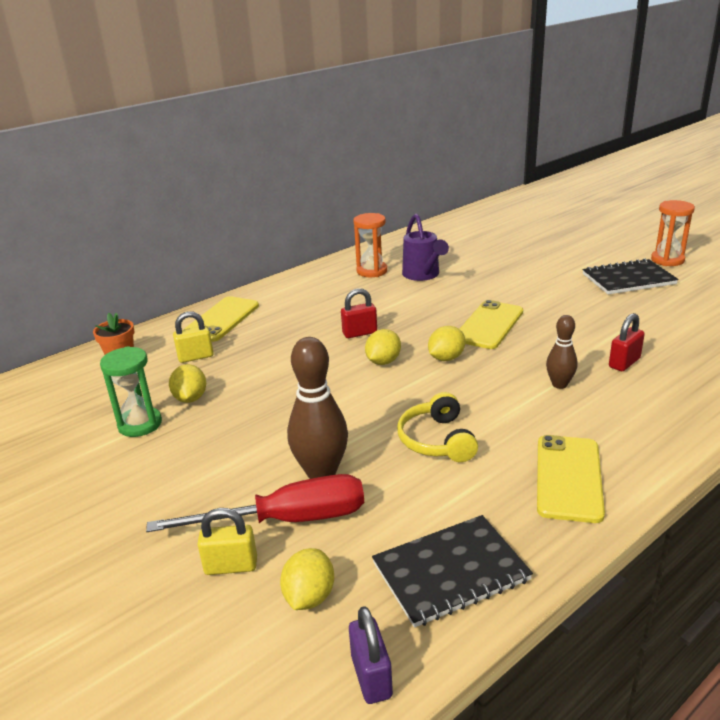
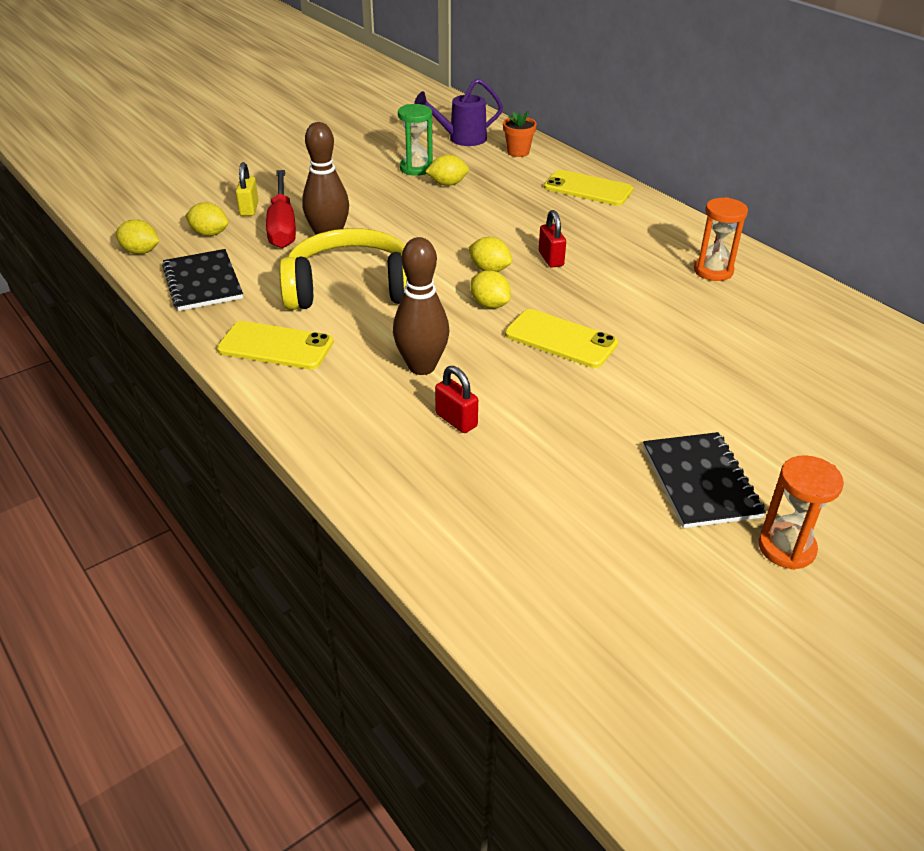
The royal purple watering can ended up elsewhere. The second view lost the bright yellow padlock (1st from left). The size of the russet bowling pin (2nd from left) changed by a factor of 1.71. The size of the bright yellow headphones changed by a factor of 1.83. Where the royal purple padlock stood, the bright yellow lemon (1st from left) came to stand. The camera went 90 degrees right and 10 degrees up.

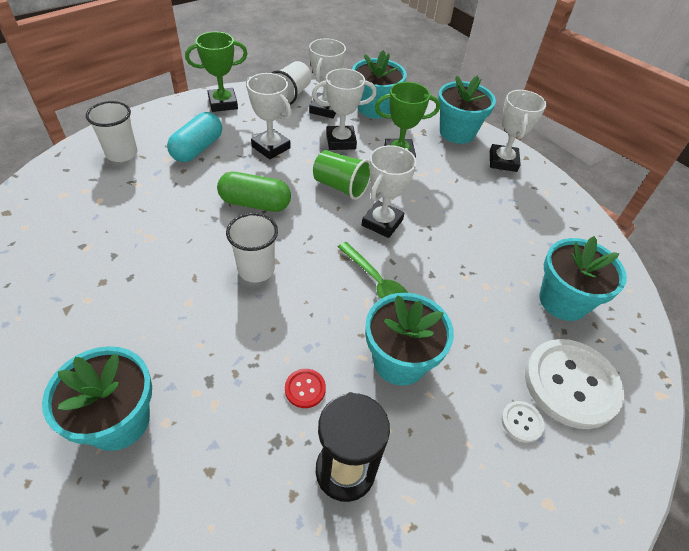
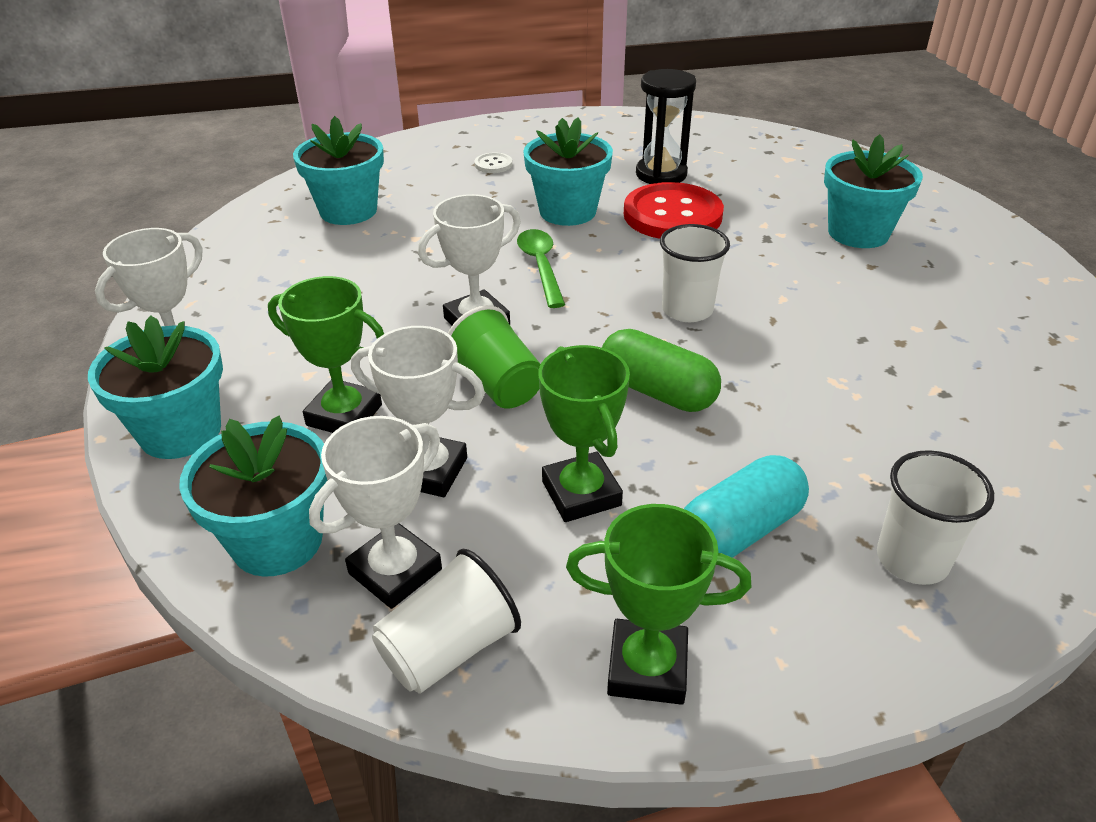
What was the pure white award cup (1st from left) turned into the leaf-green award cup (2nd from left). The second view lost the pure white shirt button (2nd from left). The size of the crimson shirt button changed by a factor of 2.37. The camera went 150 degrees left and 10 degrees down.

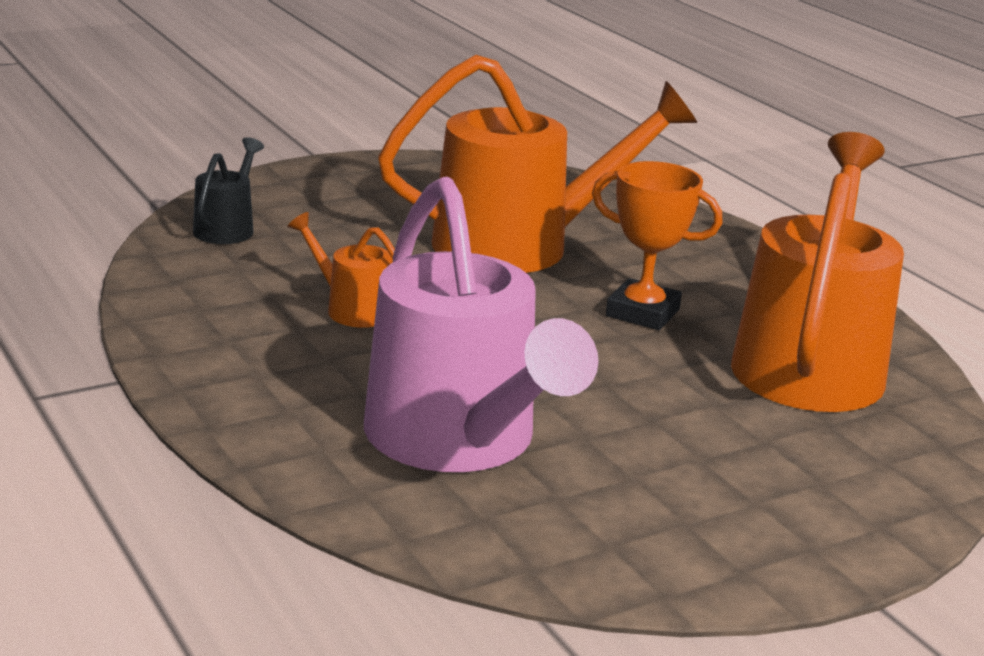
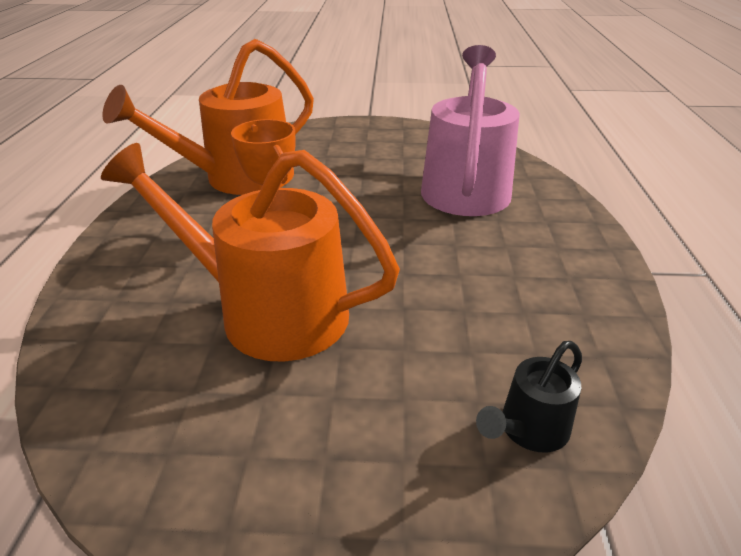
The second view lost the orange watering can (1st from left). The camera went 145 degrees left and 10 degrees up.

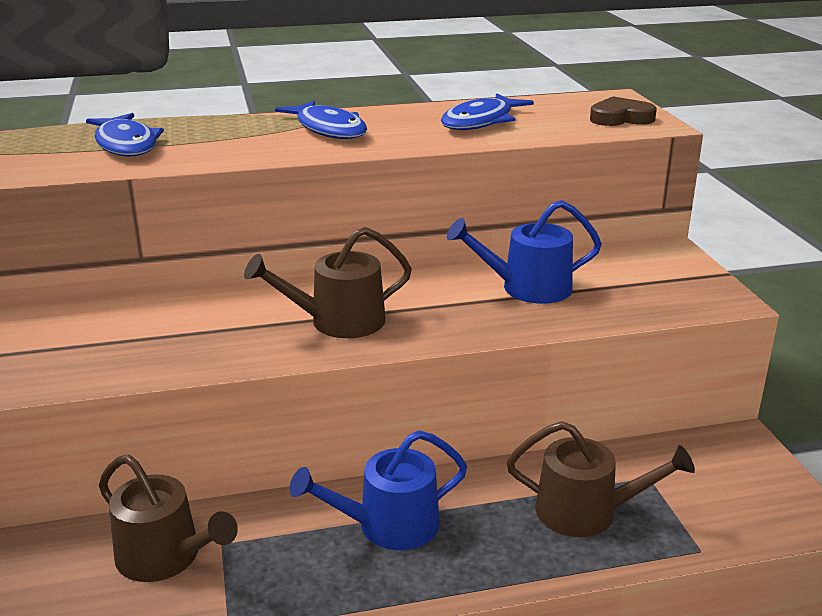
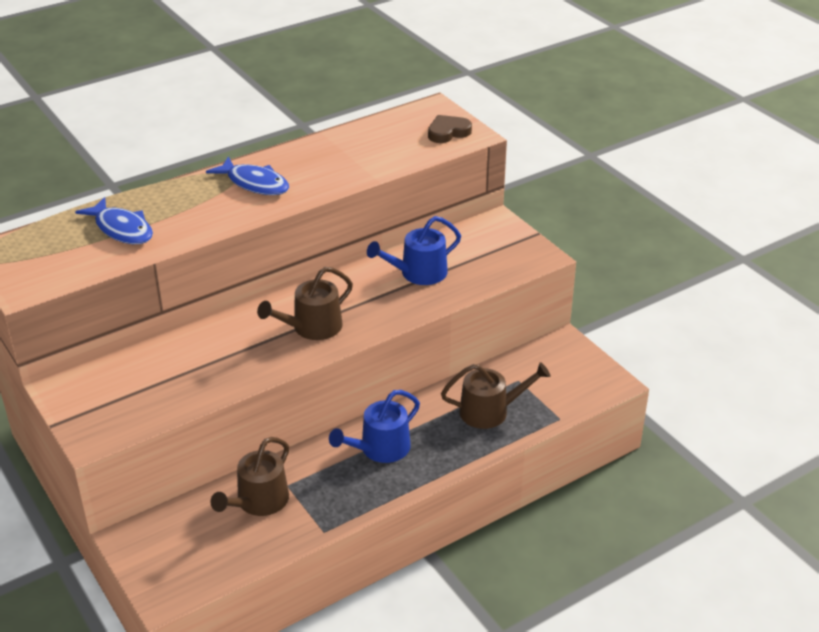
The second view lost the royal blue fish figure (3rd from left). The russet watering can (1st from left) ended up facing another way, 105 degrees clockwise from before. The camera went 20 degrees left and 10 degrees up.

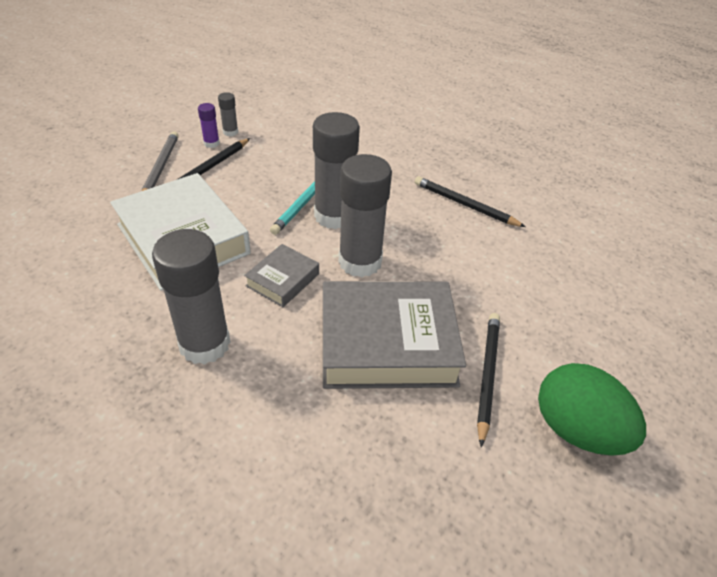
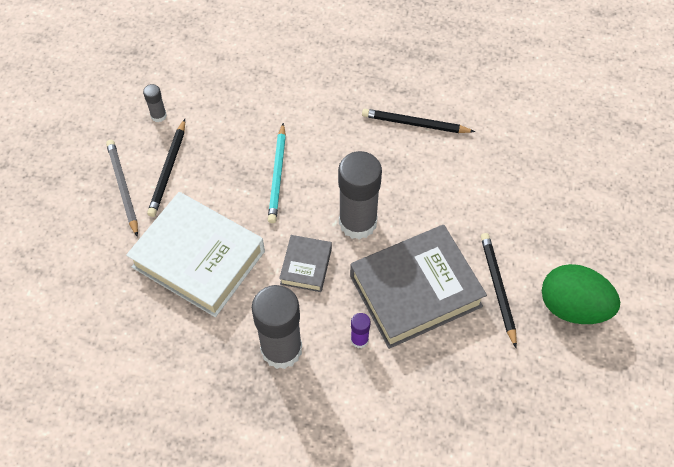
The royal purple glue ended up elsewhere. The second view lost the grey glue (3rd from left). The camera went 20 degrees left and 15 degrees up.

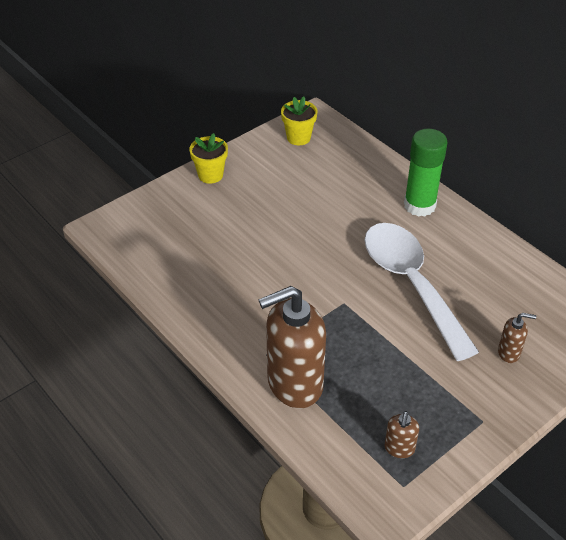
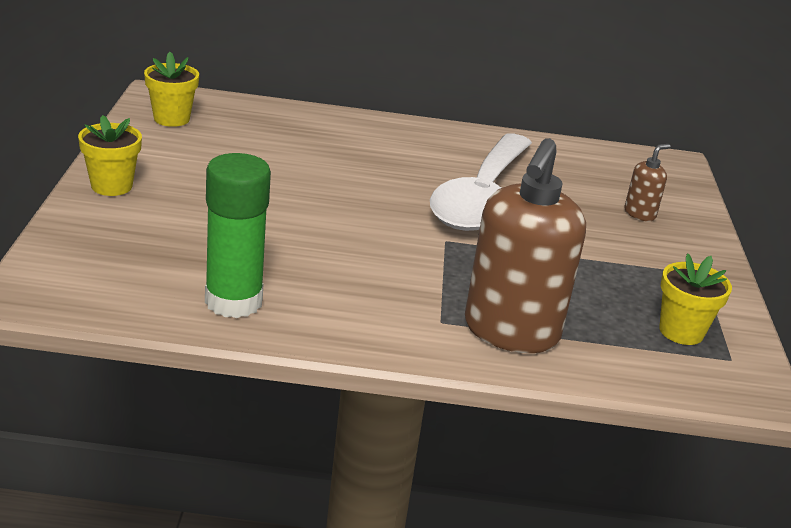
The leaf-green glue ended up elsewhere. The pure white spoon ended up facing another way, 90 degrees counterclockwise from before. Where the russet pump bottle (2nd from left) stood, the bright yellow plant pot (3rd from left) came to stand. The camera went 50 degrees left and 15 degrees down.

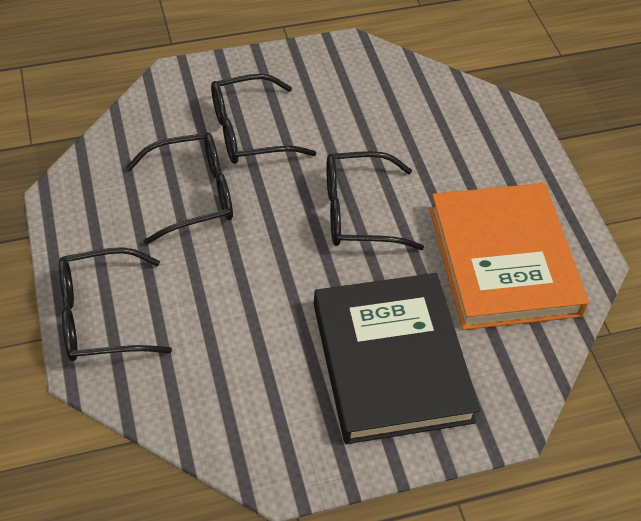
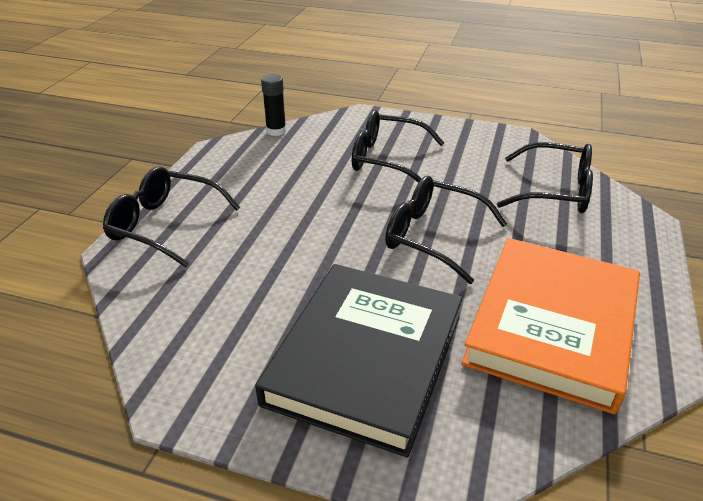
The black glasses (2nd from left in the first image) ended up elsewhere. The second view gained the black glue. The camera went 35 degrees right and 15 degrees down.

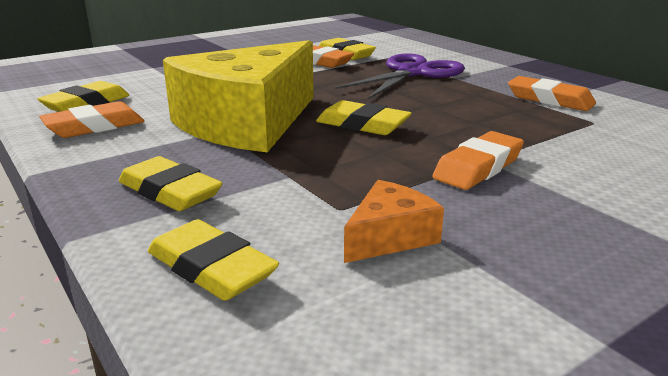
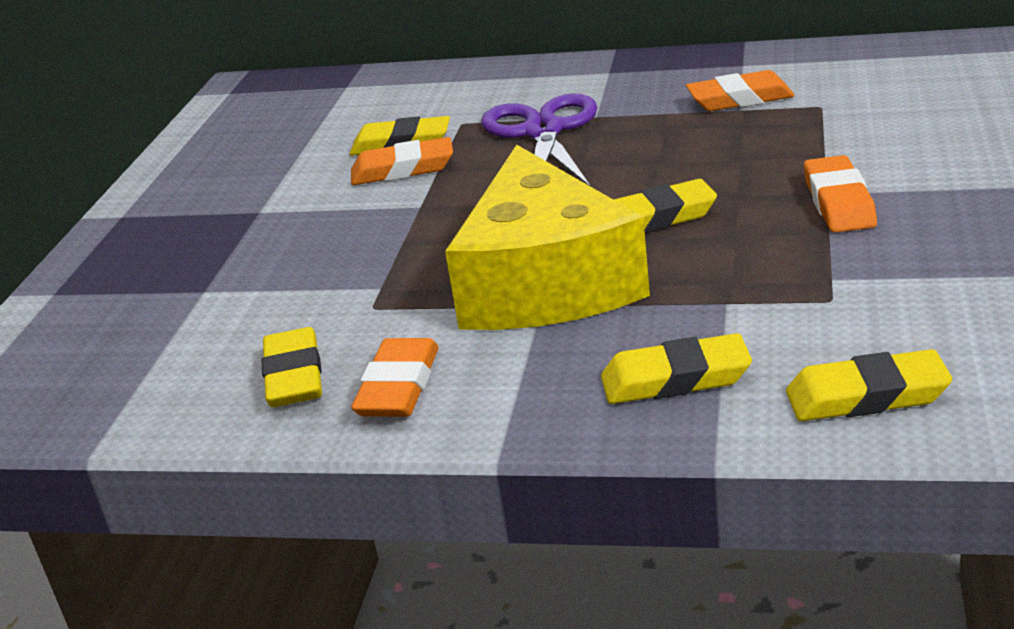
The second view lost the orange cheese wedge. The camera went 40 degrees left and 5 degrees up.

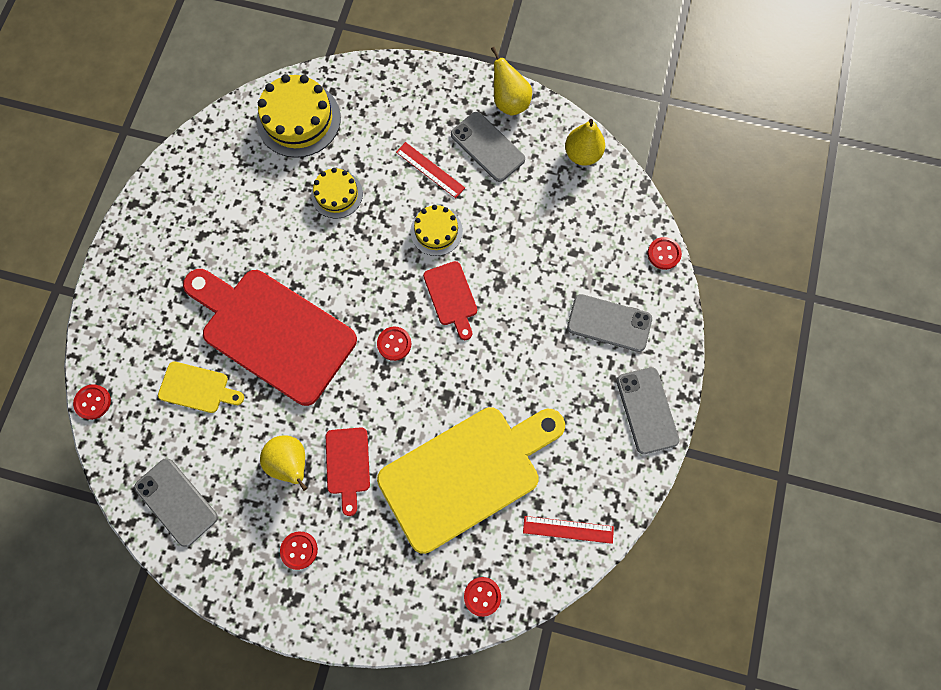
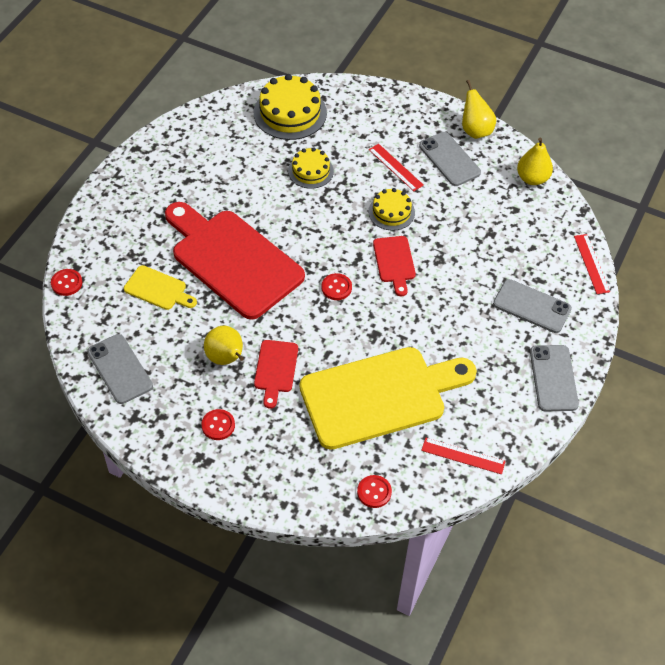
Where the crimson shirt button (5th from left) stood, the crimson straightedge (3rd from left) came to stand. The camera went 10 degrees right and 20 degrees down.

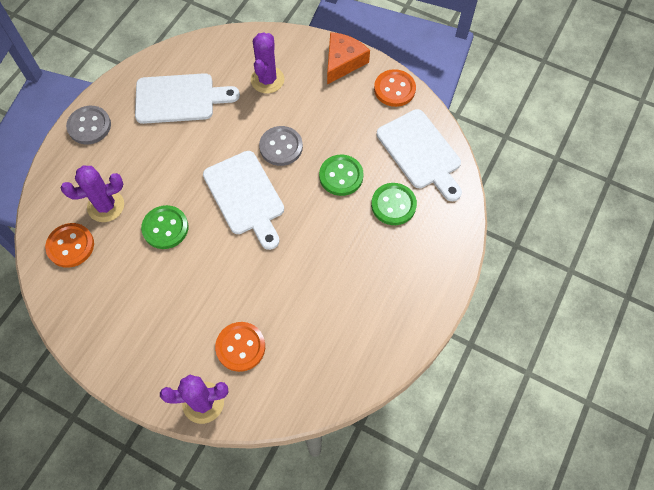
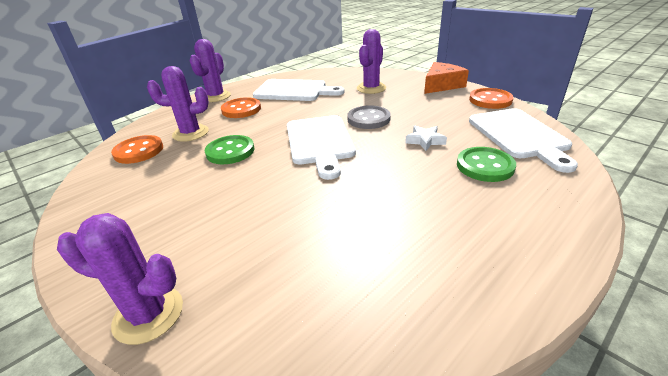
Where the grey shirt button (1st from left) stood, the royal purple saguaro cactus (3rd from left) came to stand. Where the leaf-green shirt button (2nd from left) stood, the pure white five-pointed star came to stand. The orange shirt button (2nd from left) ended up elsewhere. The camera went 20 degrees right and 30 degrees down.

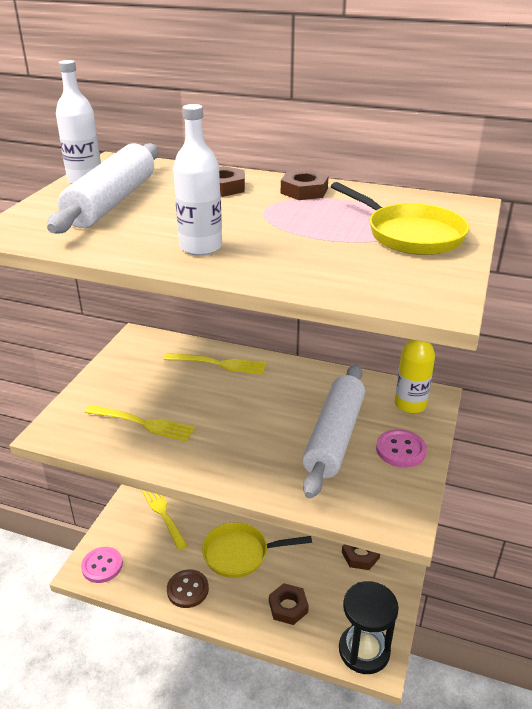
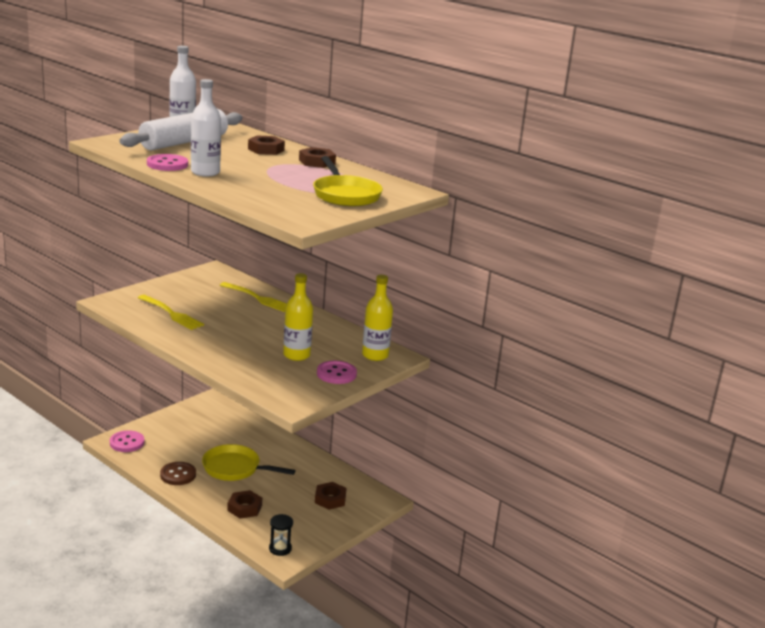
Where the pure white rolling pin (2nd from left) stood, the bright yellow bottle (1st from left) came to stand. The second view lost the bright yellow dinner fork (2nd from left). The size of the black sandglass changed by a factor of 0.52. The second view gained the pink shirt button (2nd from left). The camera went 20 degrees right and 10 degrees down.

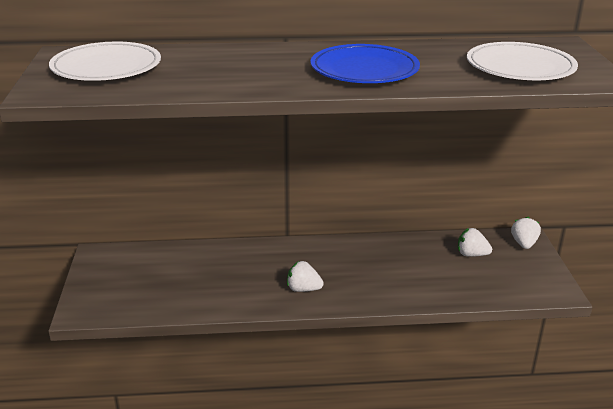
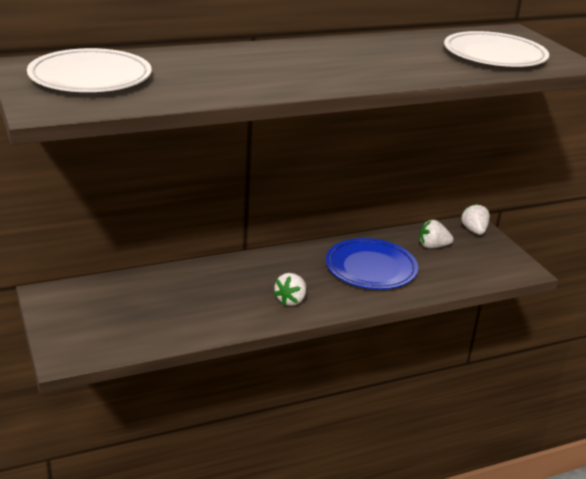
The royal blue plate ended up elsewhere. The pure white toy strawberry (1st from left) ended up facing another way, 60 degrees counterclockwise from before. The camera went 20 degrees left and 0 degrees up.

